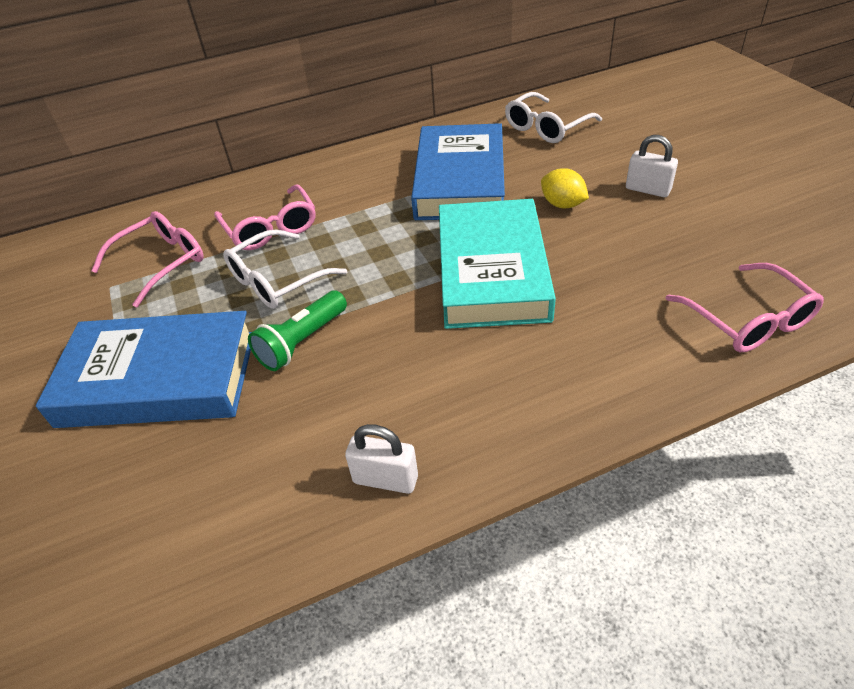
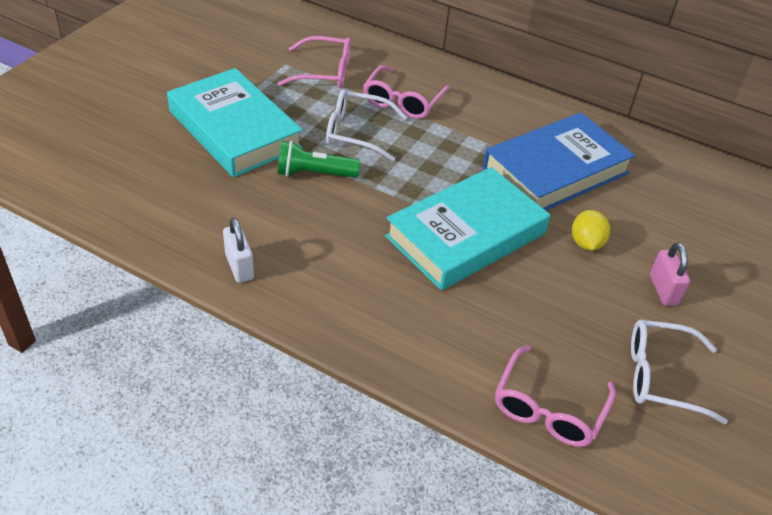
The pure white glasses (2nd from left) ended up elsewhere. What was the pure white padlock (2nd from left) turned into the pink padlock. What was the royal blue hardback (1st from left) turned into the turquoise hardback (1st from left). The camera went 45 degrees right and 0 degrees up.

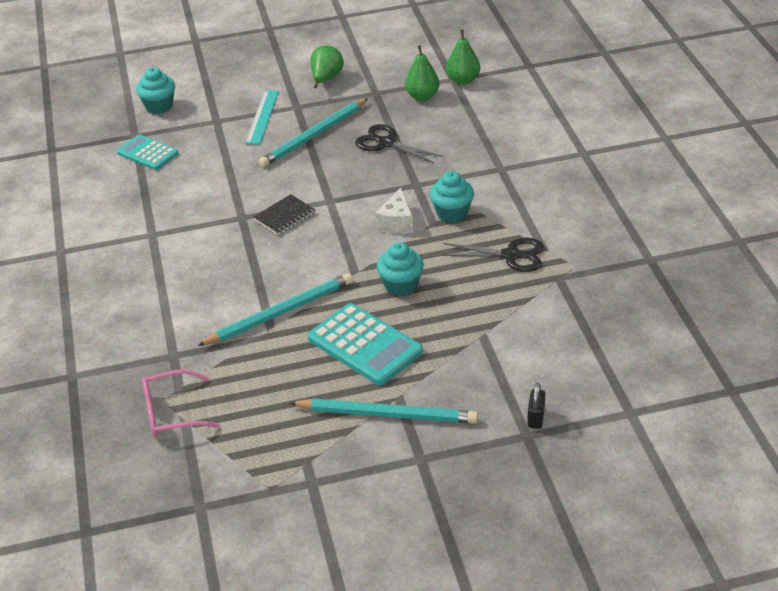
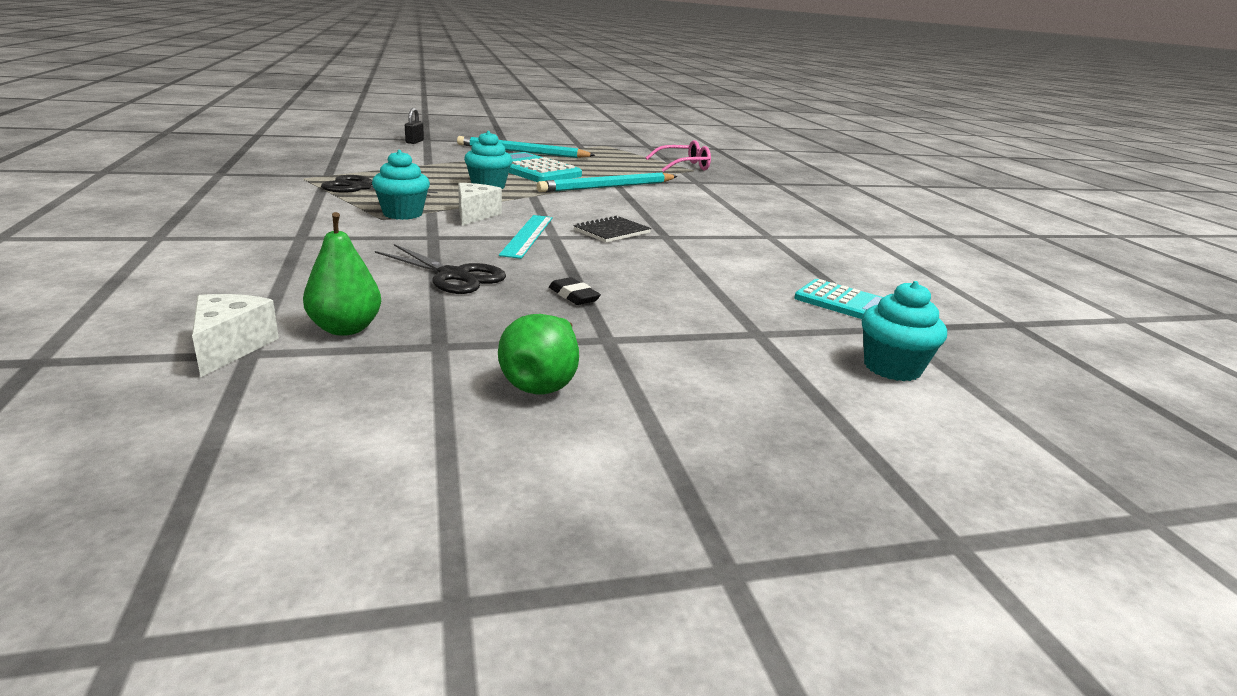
Where the leaf-green pear (3rd from left) stood, the pure white cheese wedge (1st from left) came to stand. The turquoise straightedge ended up elsewhere. Where the turquoise lead pencil (2nd from left) stood, the black gum eraser came to stand. The camera went 175 degrees right and 15 degrees down.

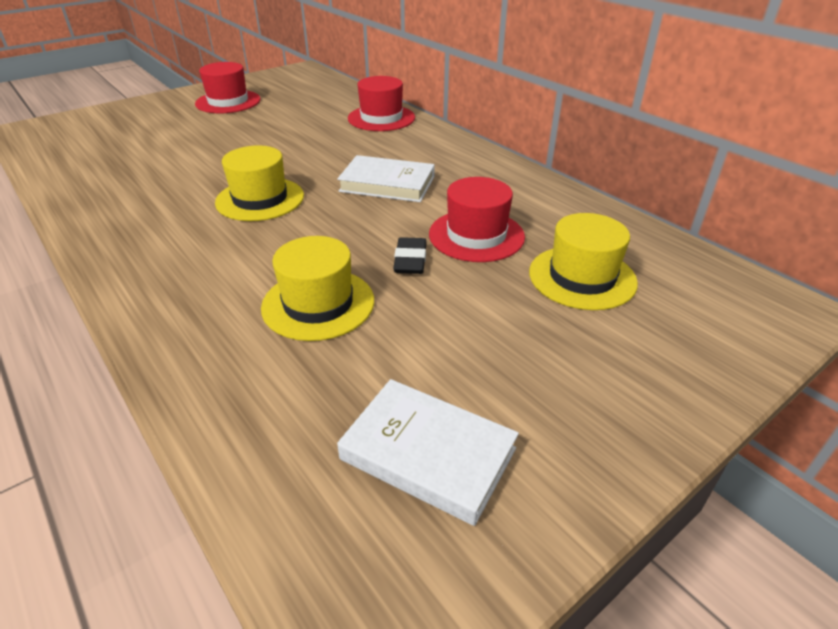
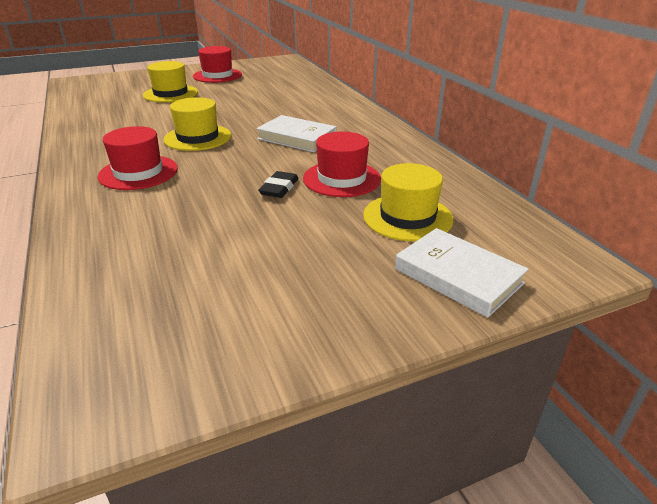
The crimson hat (2nd from left in the first image) ended up elsewhere. The bright yellow hat (2nd from left in the first image) ended up elsewhere. The pure white hardback (2nd from left) ended up elsewhere. The camera went 15 degrees right and 5 degrees down.

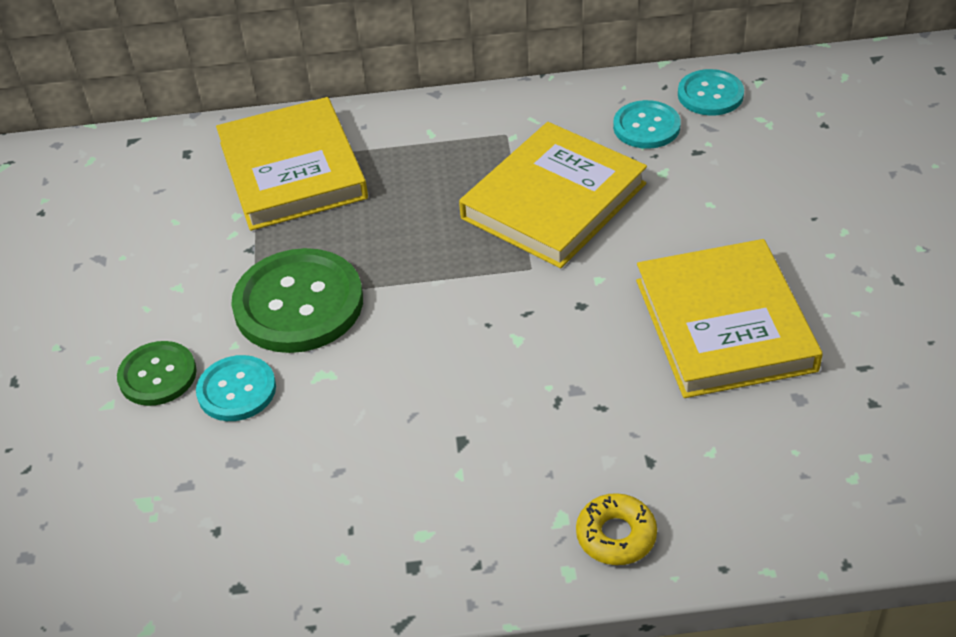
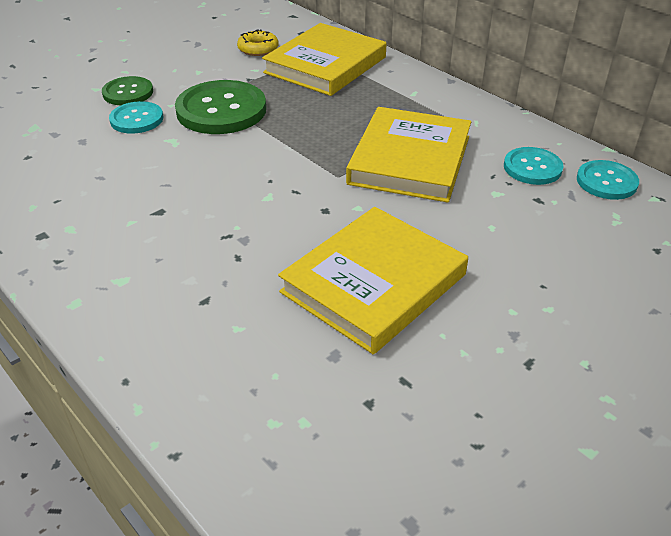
The bright yellow hardback (2nd from left in the first image) ended up facing another way, 75 degrees counterclockwise from before. The bright yellow glazed donut ended up elsewhere. The camera went 50 degrees right and 5 degrees down.

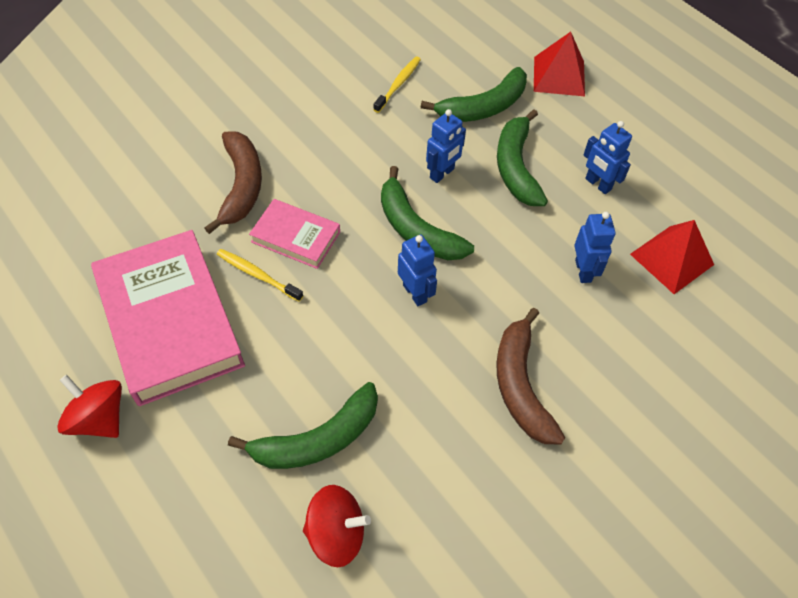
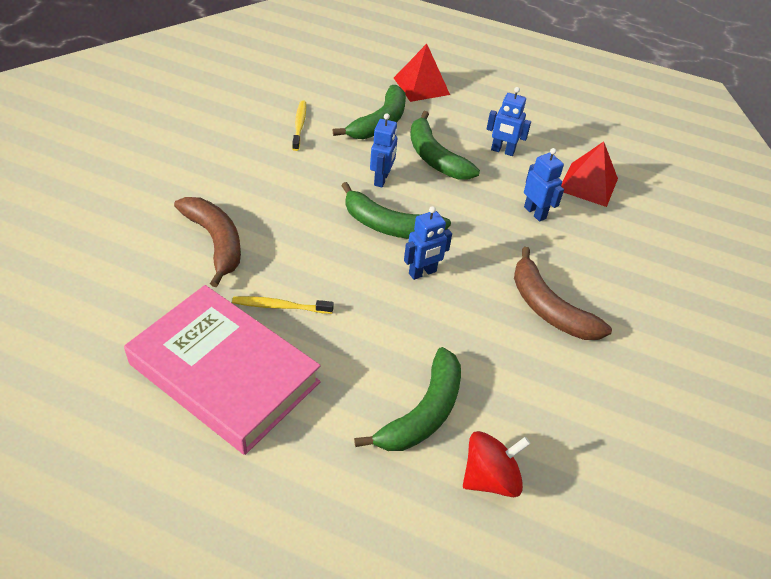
The second view lost the pink hardback (2nd from left). The royal blue toy robot (1st from left in the first image) ended up facing another way, 120 degrees clockwise from before. The second view lost the crimson whirligig (1st from left). The camera went 30 degrees left and 10 degrees down.

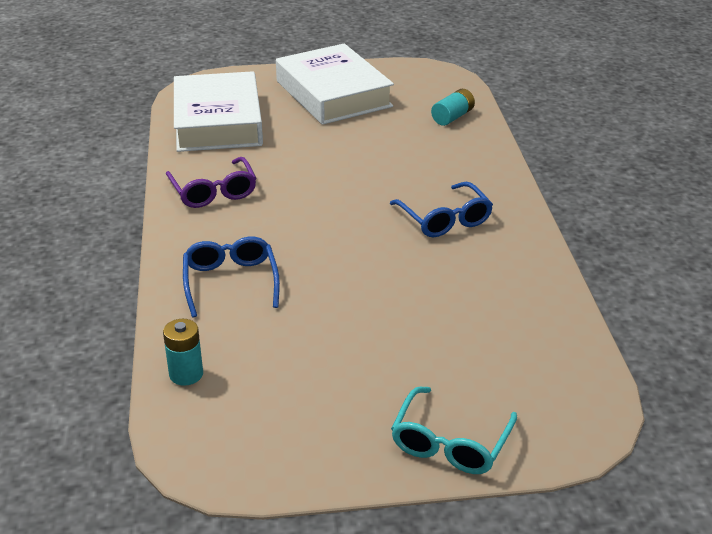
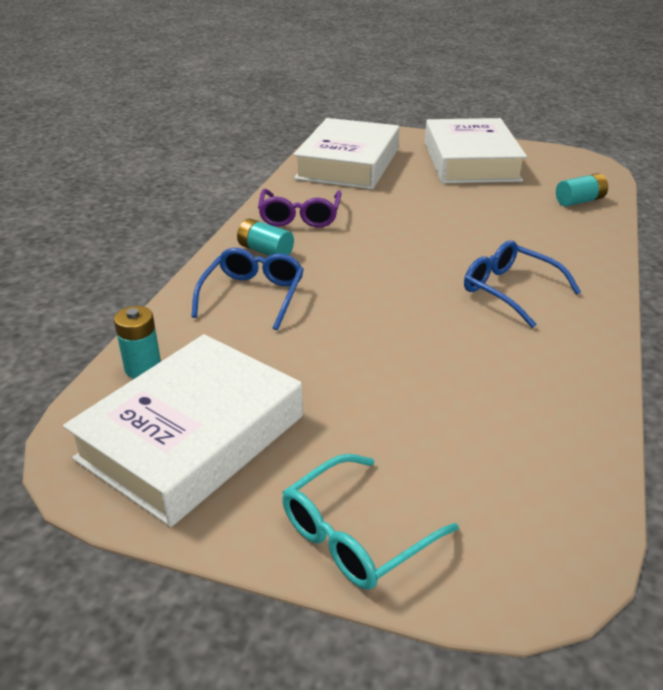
The royal blue glasses (2nd from left) ended up facing another way, 135 degrees clockwise from before. The second view gained the turquoise power cell (2nd from left). The second view gained the pure white hardback (1st from left). The camera went 25 degrees right and 0 degrees up.

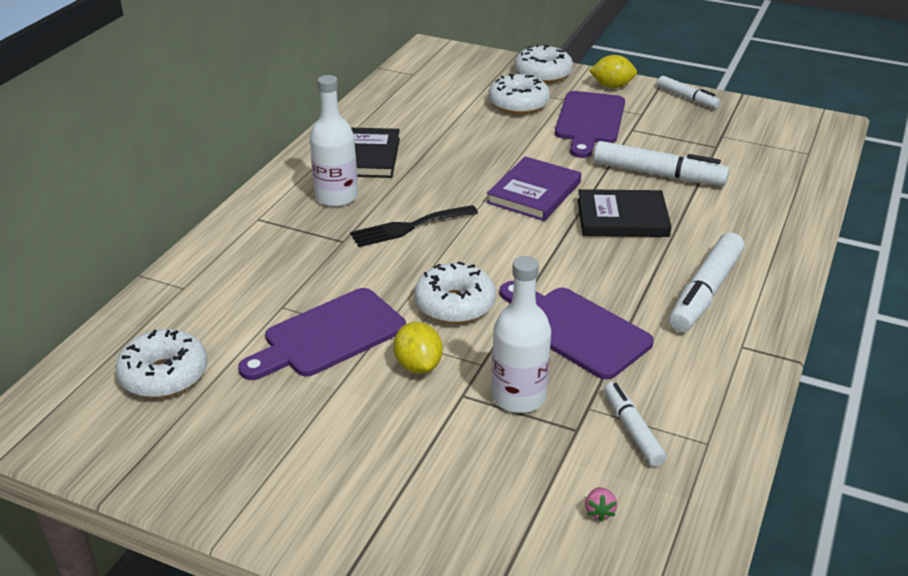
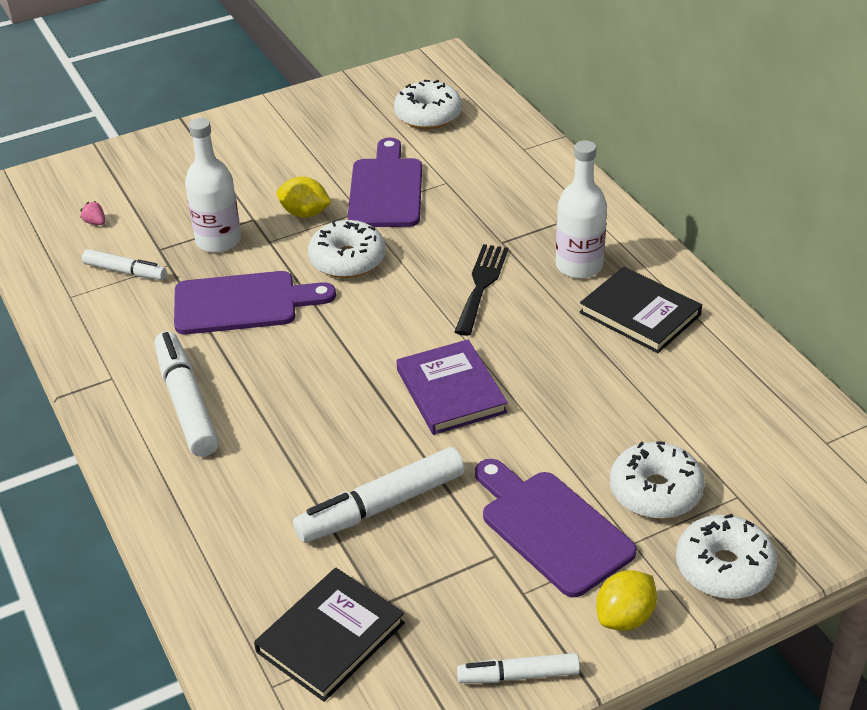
The black hardback (2nd from left in the first image) ended up elsewhere. The camera went 130 degrees right and 5 degrees up.

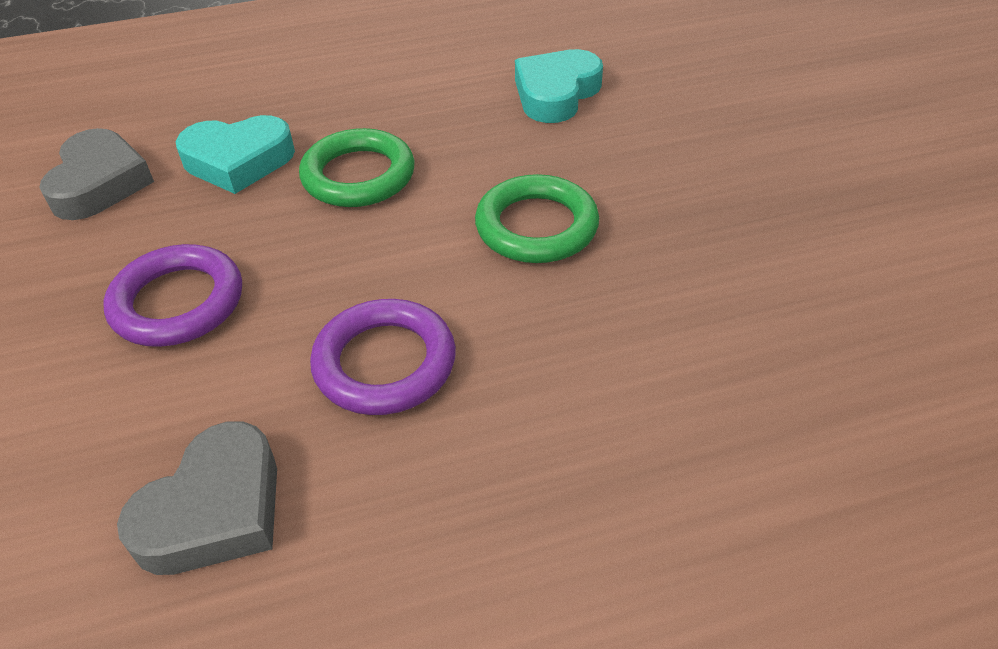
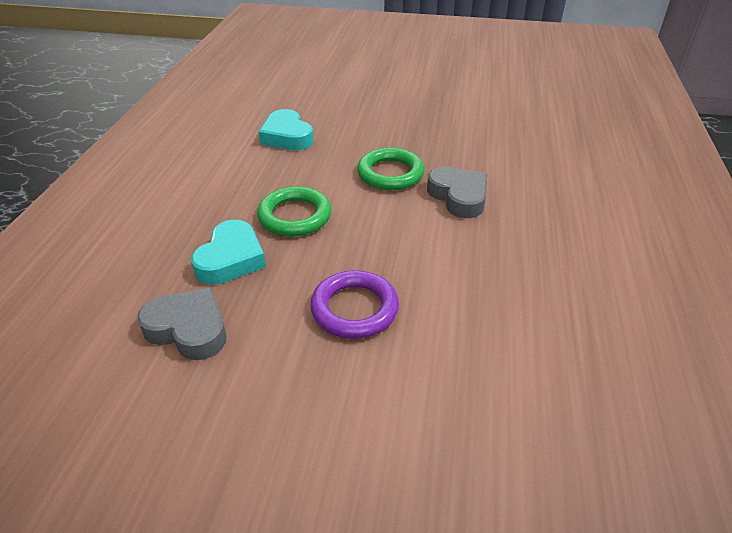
The second view lost the royal purple hoop (2nd from left). The grey heart shape (2nd from left) ended up elsewhere. The camera went 65 degrees left and 5 degrees down.

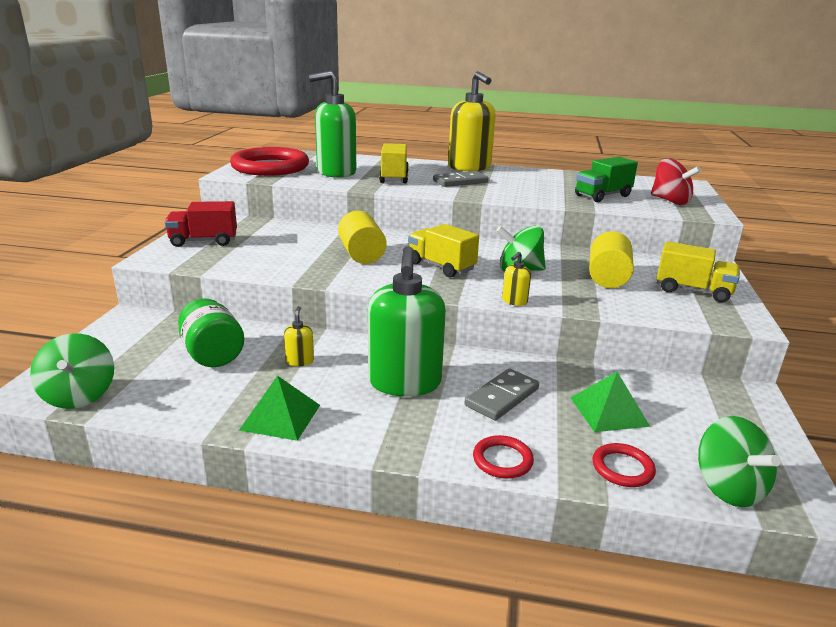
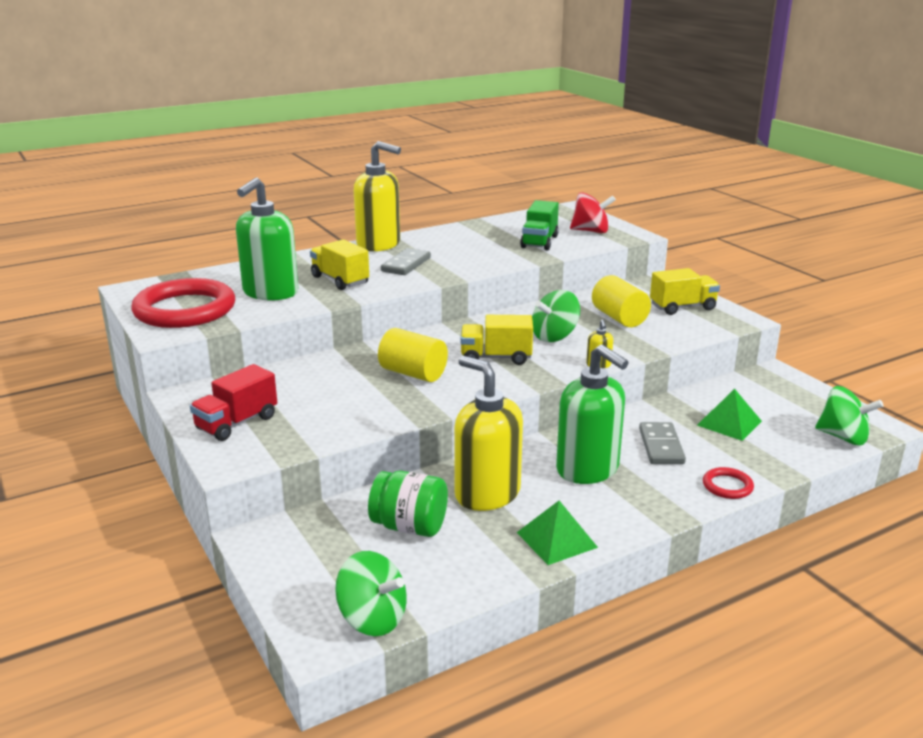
The size of the bright yellow pump bottle (1st from left in the first image) changed by a factor of 2.49. The second view lost the crimson hoop (3rd from left). The camera went 40 degrees left and 0 degrees up.

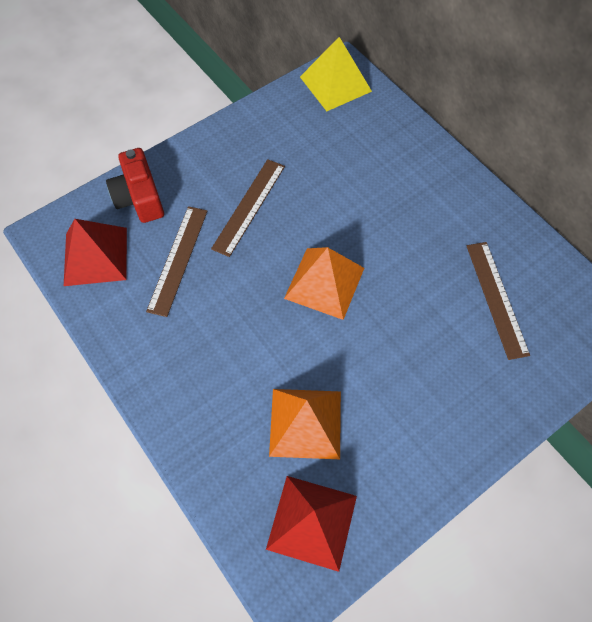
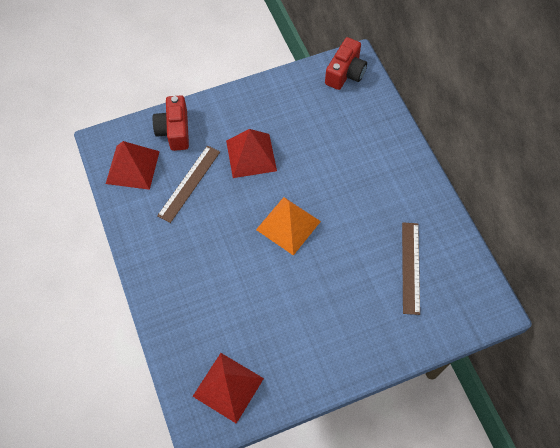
Where the bright yellow pyramid shape stood, the crimson compact camera (2nd from left) came to stand. Where the russet straightedge (2nd from left) stood, the crimson pyramid shape (3rd from left) came to stand. The second view lost the orange pyramid shape (1st from left). The camera went 15 degrees right and 0 degrees up.

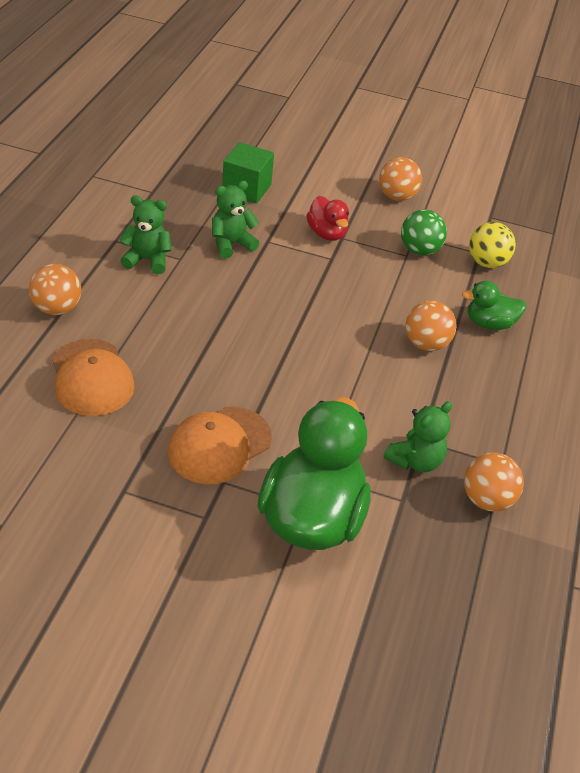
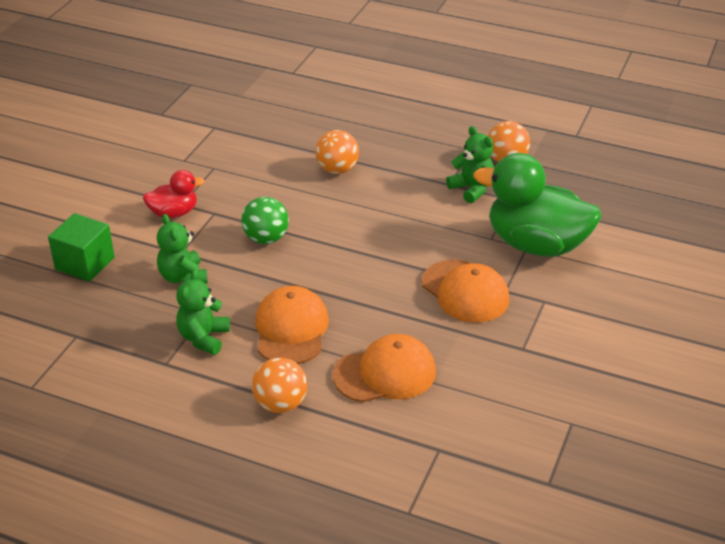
The second view lost the orange play ball (2nd from left). The leaf-green play ball ended up elsewhere. The second view lost the bright yellow play ball. The second view lost the leaf-green toy duck (2nd from left). The second view gained the orange baseball cap (1st from left). The camera went 80 degrees left and 5 degrees down.

